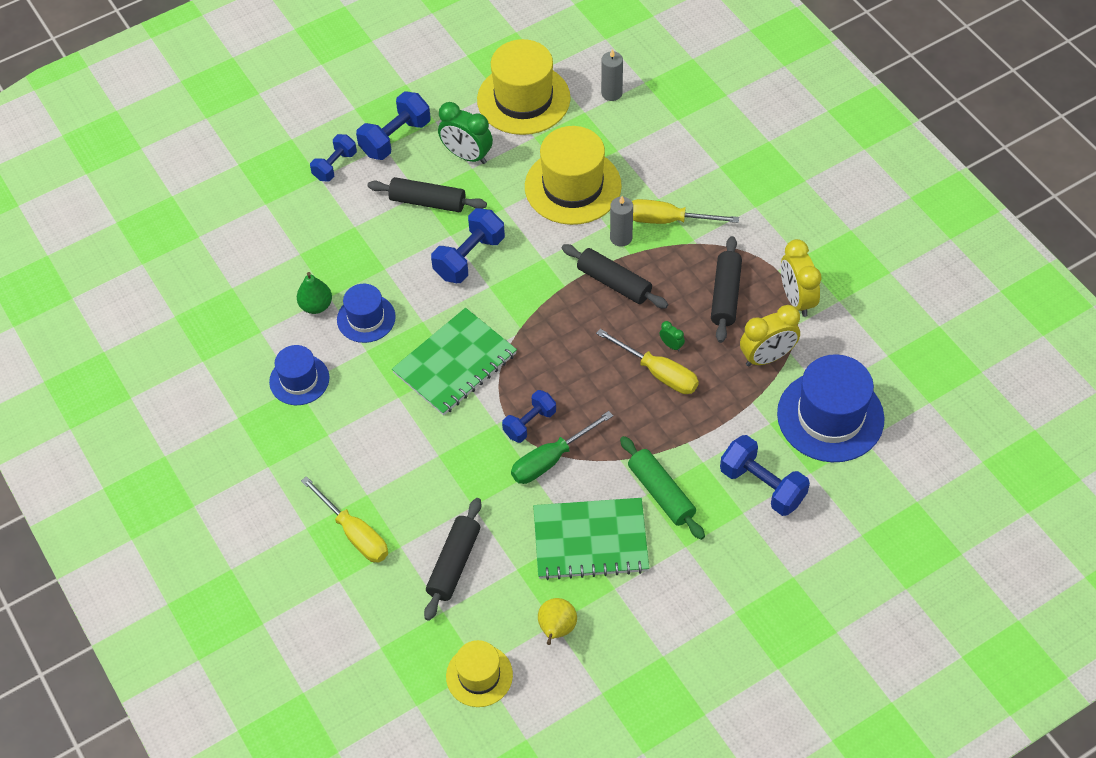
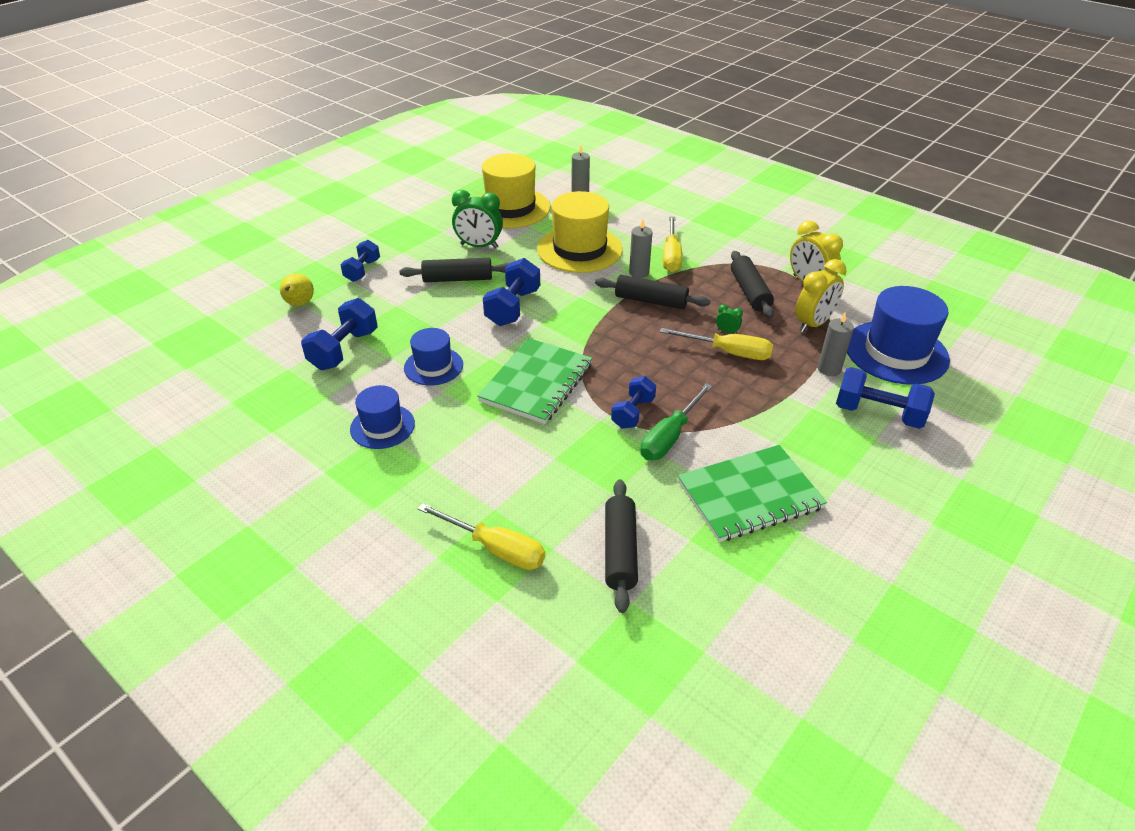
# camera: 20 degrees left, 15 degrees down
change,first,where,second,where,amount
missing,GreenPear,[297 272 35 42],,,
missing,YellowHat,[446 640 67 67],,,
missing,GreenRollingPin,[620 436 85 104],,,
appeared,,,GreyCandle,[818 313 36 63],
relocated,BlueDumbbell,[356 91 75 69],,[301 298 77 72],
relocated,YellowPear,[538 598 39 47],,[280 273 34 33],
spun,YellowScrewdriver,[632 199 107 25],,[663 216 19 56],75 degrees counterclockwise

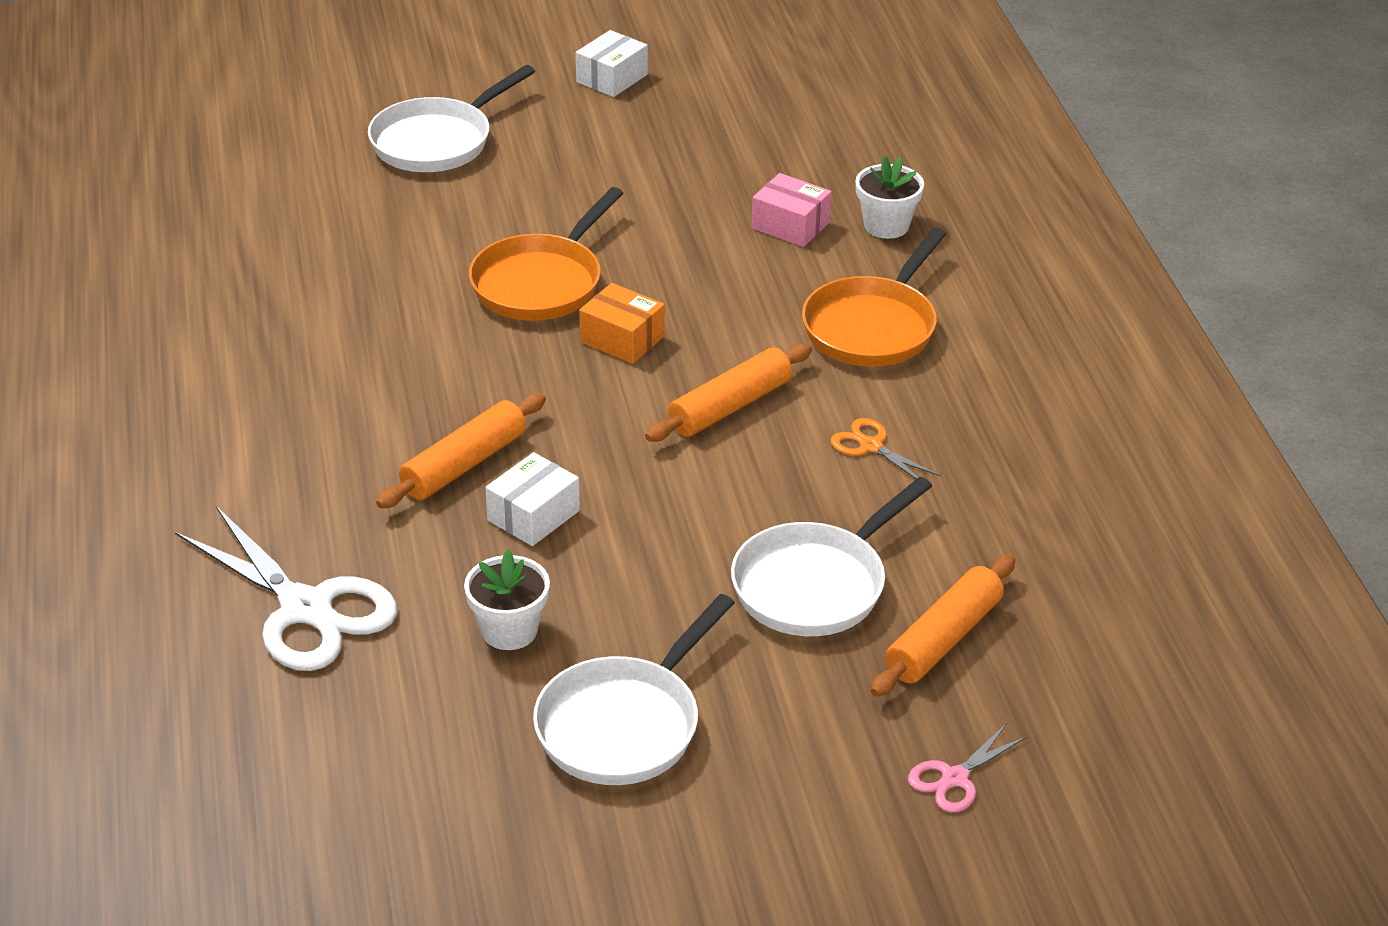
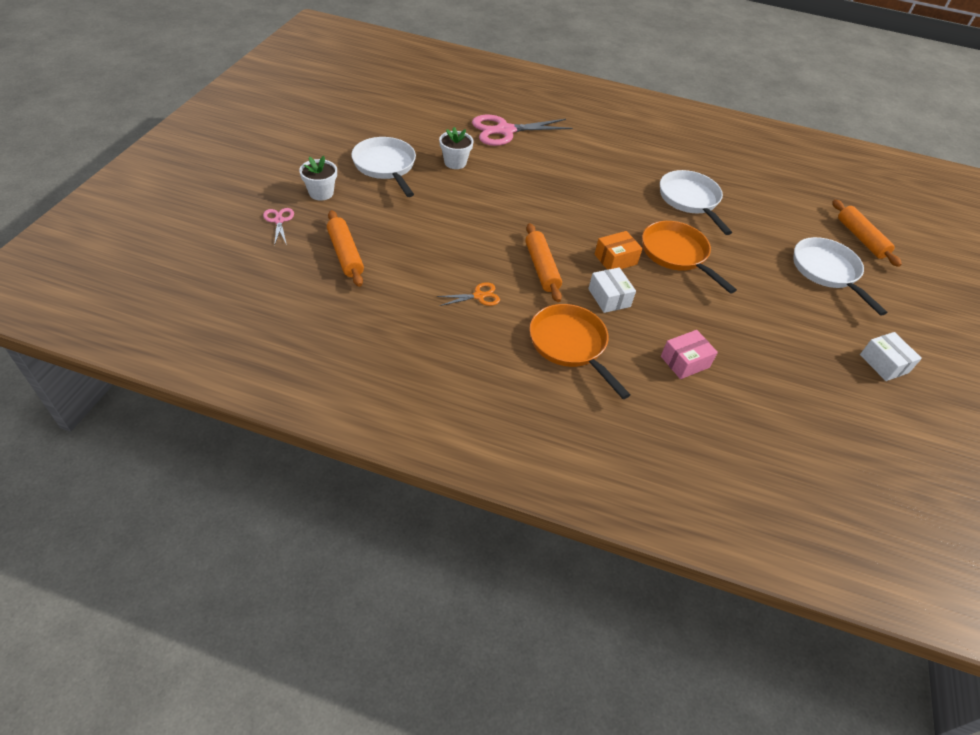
# camera: 115 degrees right, 10 degrees up
change,first,where,second,where,amount
relocated,OrangeRollingPin,[376 393 170 116],,[833 200 69 67],
relocated,WhiteBox,[485 452 95 94],,[588 267 48 46],
relocated,WhitePan,[731 477 201 159],,[660 170 72 65],
relocated,WhiteFlowerPot,[855 156 69 83],,[299 156 38 45],
colour,WhiteScissors,[175 506 222 165],PinkScissors,[472 114 101 32],

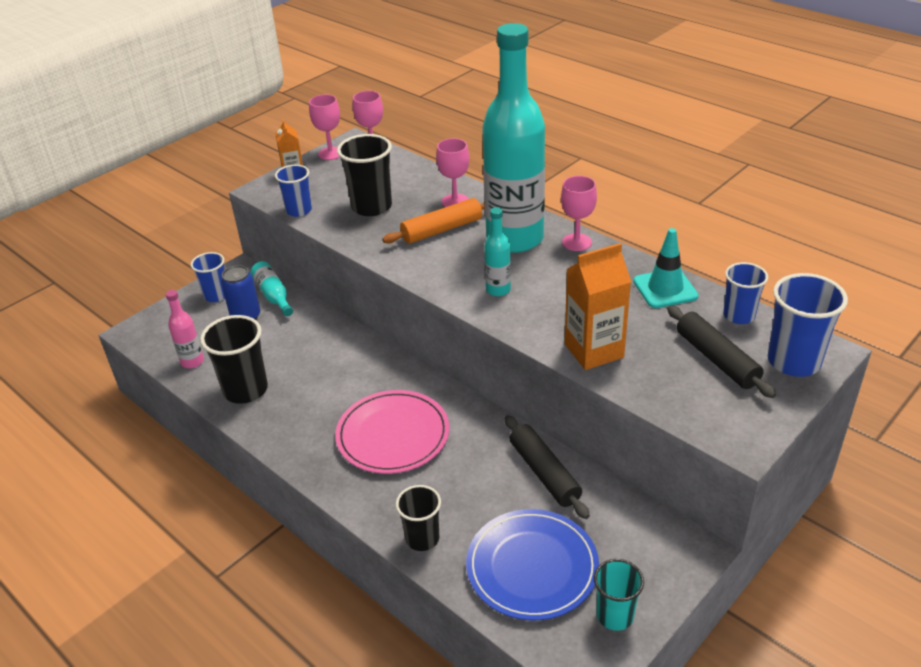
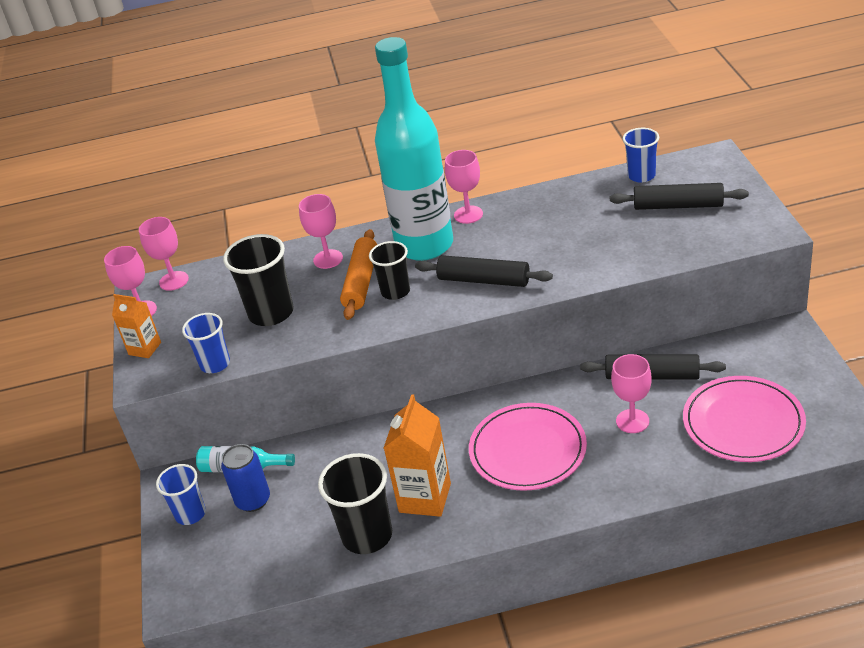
# camera: 50 degrees left, 0 degrees up
change,first,where,second,where,amount
missing,PinkBottle,[166 290 38 78],,,
missing,TurquoiseCup,[594 559 50 72],,,
missing,TurquoiseTrafficCone,[633 228 66 80],,,
missing,BlueCup,[768 273 80 104],,,
appeared,,,PinkGoblet,[611 354 41 79],
relocated,BlackCup,[396 485 45 66],,[369 241 41 59],
relocated,OrangeCarton,[565 243 66 127],,[384 394 67 123],
exchanged,TurquoiseBottle,[484 207 27 89],BlackRollingPin,[415 255 138 32],
colour,BluePlate,[466 509 133 111],PinkPlate,[683 376 123 86],

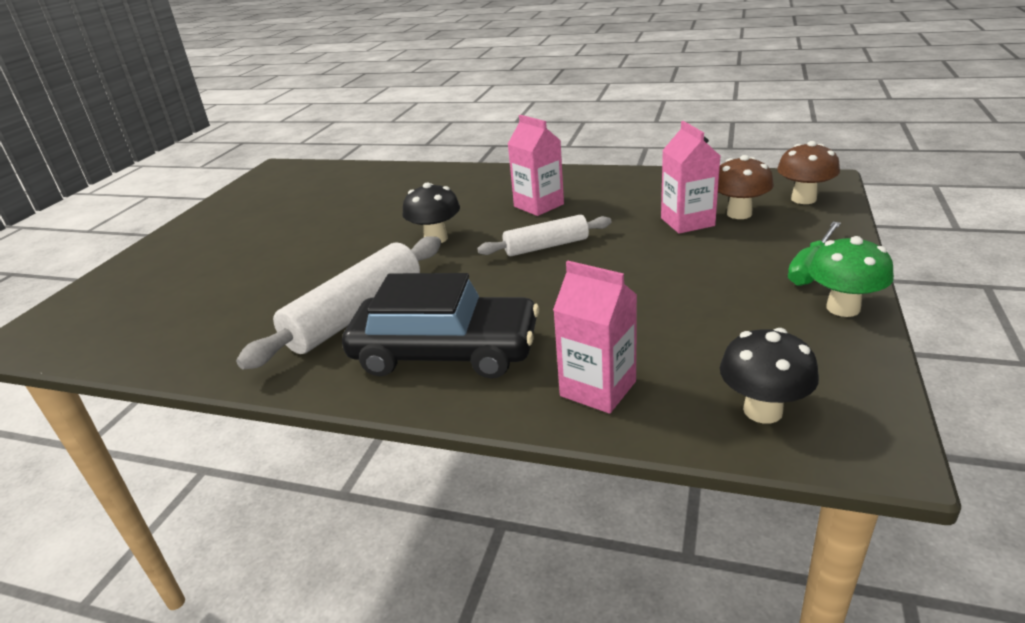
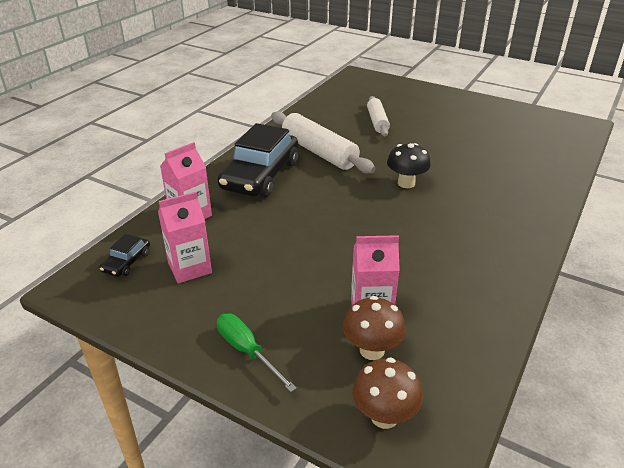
# camera: 100 degrees right, 5 degrees up
change,first,where,second,where,amount
missing,GreenMushroom,[809 236 85 81],,,
relocated,WhiteRollingPin,[477 215 135 41],,[367 96 23 40],
relocated,PinkCarton,[508 115 56 101],,[158 192 54 91],
exchanged,BlackMushroom,[720 328 99 96],BlackCar,[100 234 50 43],

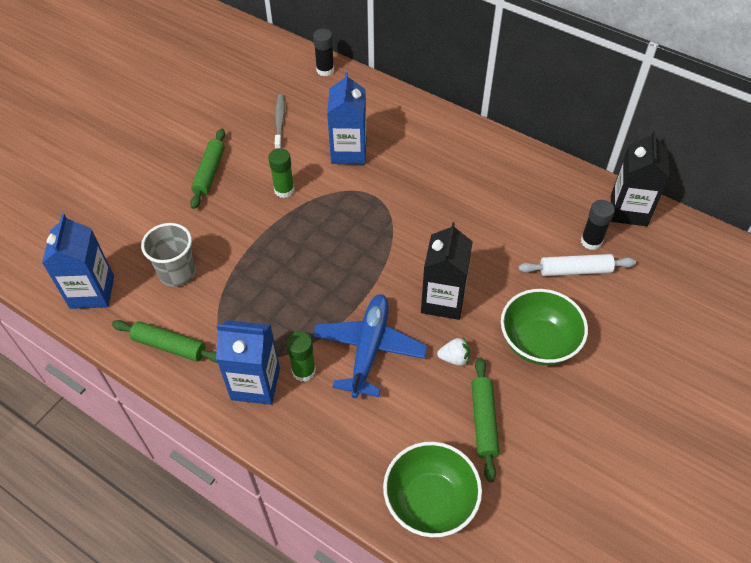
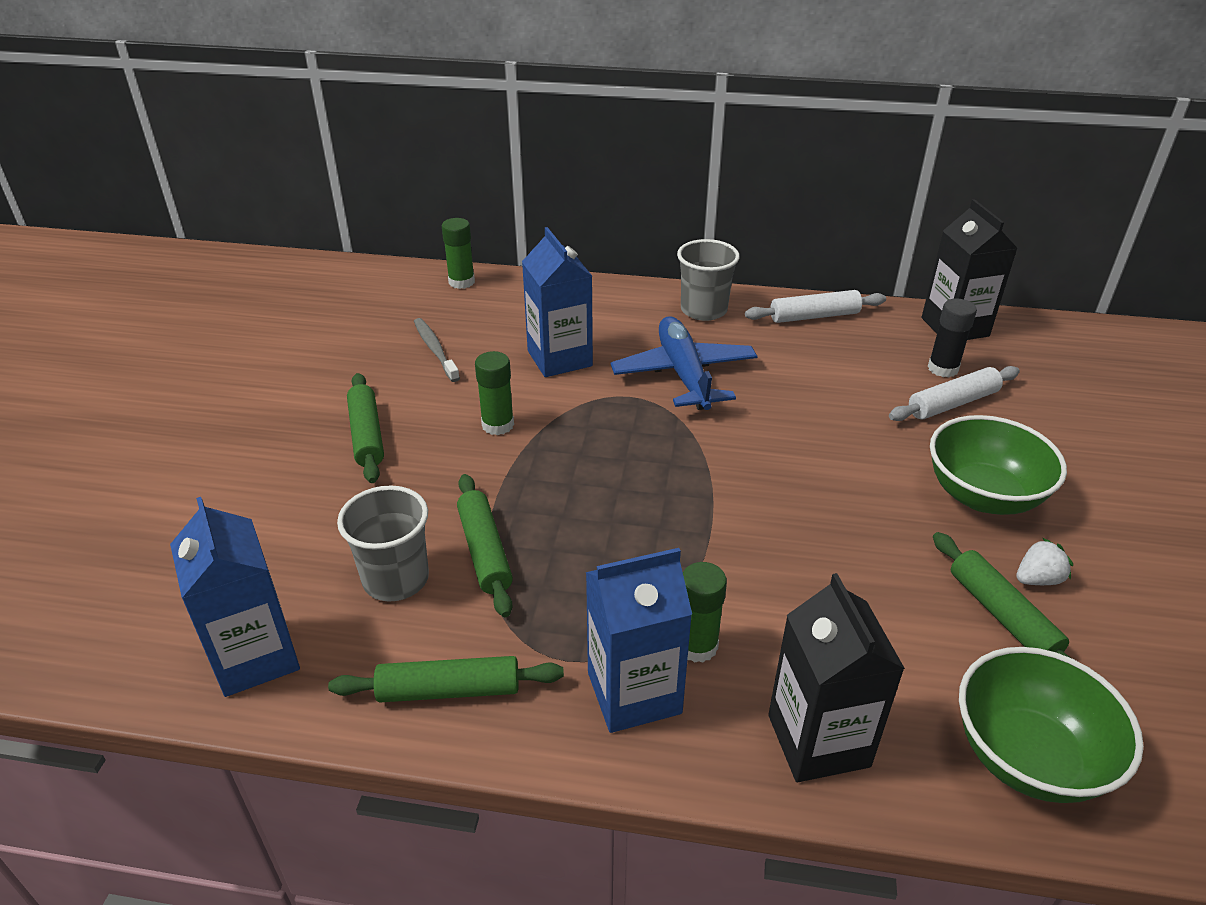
# camera: 25 degrees left, 15 degrees down
change,first,where,second,where,amount
appeared,,,GreenRollingPin,[457 474 56 143],
appeared,,,GreyCup,[677 239 63 82],
appeared,,,WhiteRollingPin,[745 290 141 33],
relocated,BluePlane,[313 294 114 104],,[611 316 146 94],
relocated,BlackCarton,[421 222 52 98],,[768 573 137 209],
relocated,WhiteStrawberry,[437 337 33 29],,[1016 538 57 47],
colour,BlackGlueStick,[313 29 21 47],GreenGlueStick,[442 218 33 71],

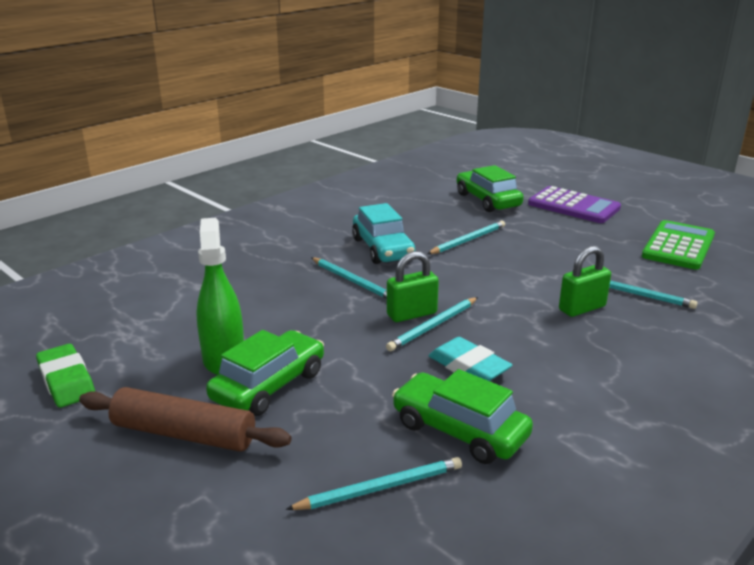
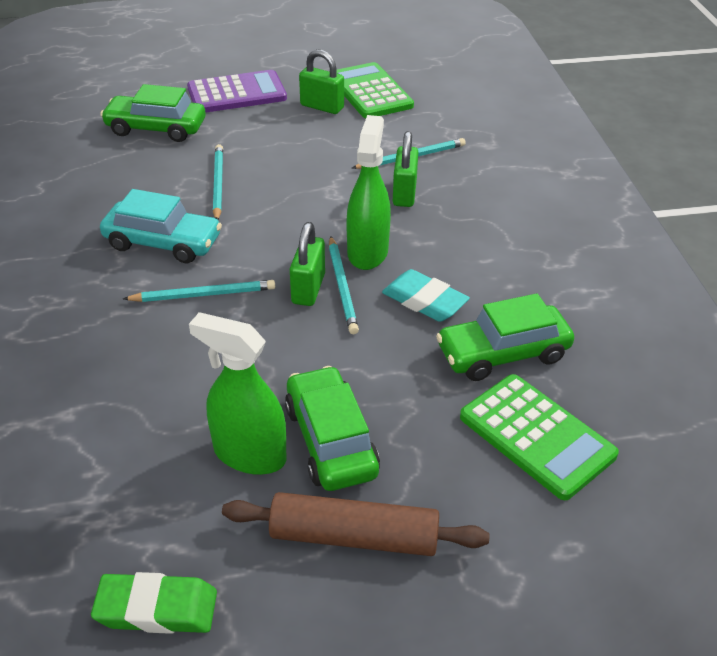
# camera: 55 degrees left, 15 degrees up
change,first,where,second,where,amount
appeared,,,GreenPadlock,[299 49 45 65],
appeared,,,GreenSprayBottle,[347 115 44 155],
exchanged,TurquoisePencil,[285 457 177 53],GreenCalculator,[460 374 159 126],
spun,BrownRollingPin,[79 387 213 65],,[222 492 268 64],45 degrees clockwise
spun,TurquoiseEraser,[429 337 83 44],,[382 269 88 53],45 degrees clockwise

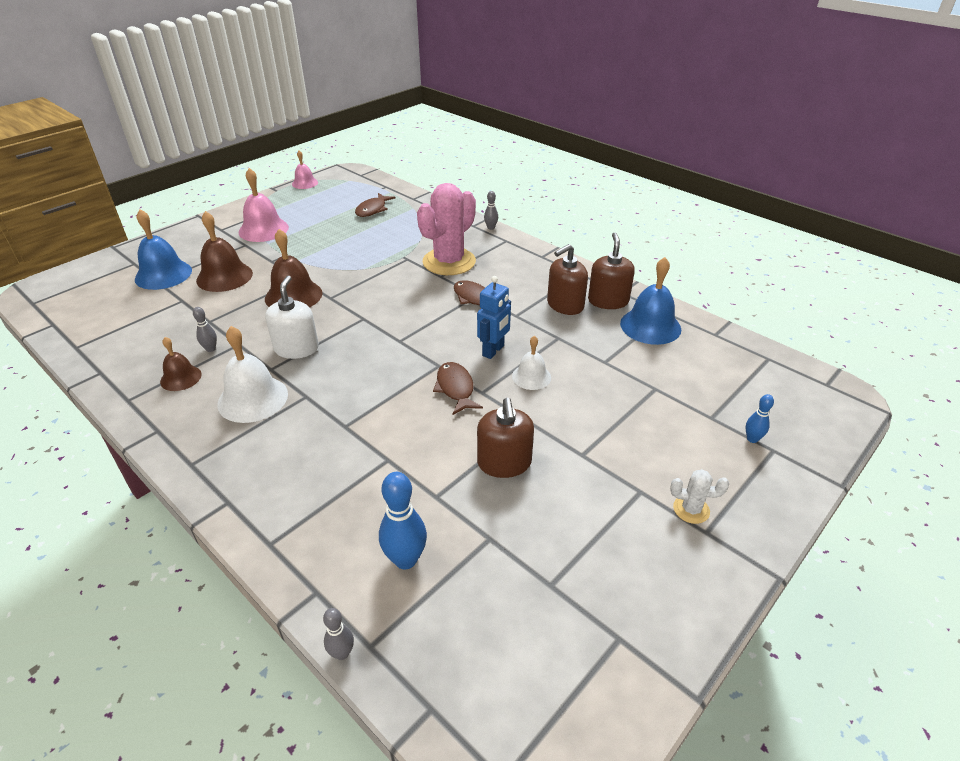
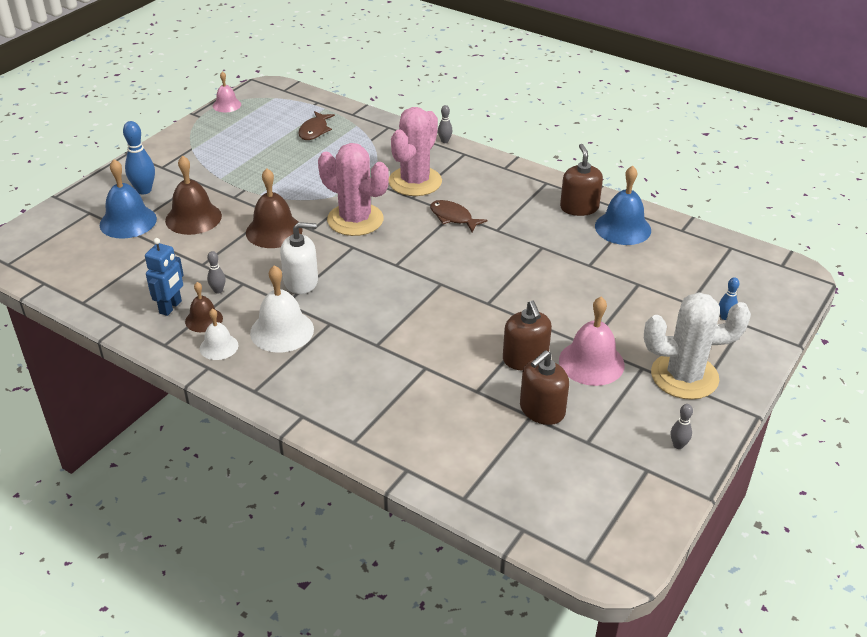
# camera: 10 degrees left, 0 degrees up
change,first,where,second,where,amount
missing,BrownFish,[433 362 50 53],,,
appeared,,,PinkCactus,[318 143 71 93],
relocated,PinkBell,[238 168 51 74],,[559 297 66 89],
relocated,GreyBowlingPin,[323 608 31 52],,[671 404 22 45],
relocated,BlueBowlingPin,[379 472 48 97],,[123 121 32 73],
relocated,BlueRobot,[477 276 34 83],,[145 238 39 78],
relocated,WhiteBell,[512 336 39 54],,[200 309 38 51],
relocated,BrownSoapDispenser,[547 244 41 71],,[520 350 49 75],
spun,WhiteSoapDispenser,[265 275 54 84],,[280 222 38 72],90 degrees clockwise
size,WhiteCactus,[670 469 59 55],,[644 292 107 108],x2.30

